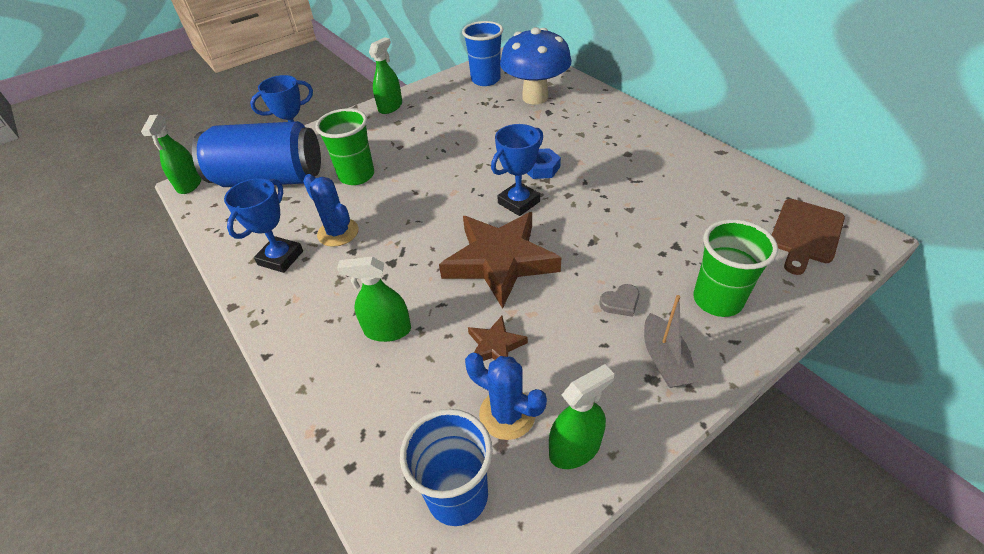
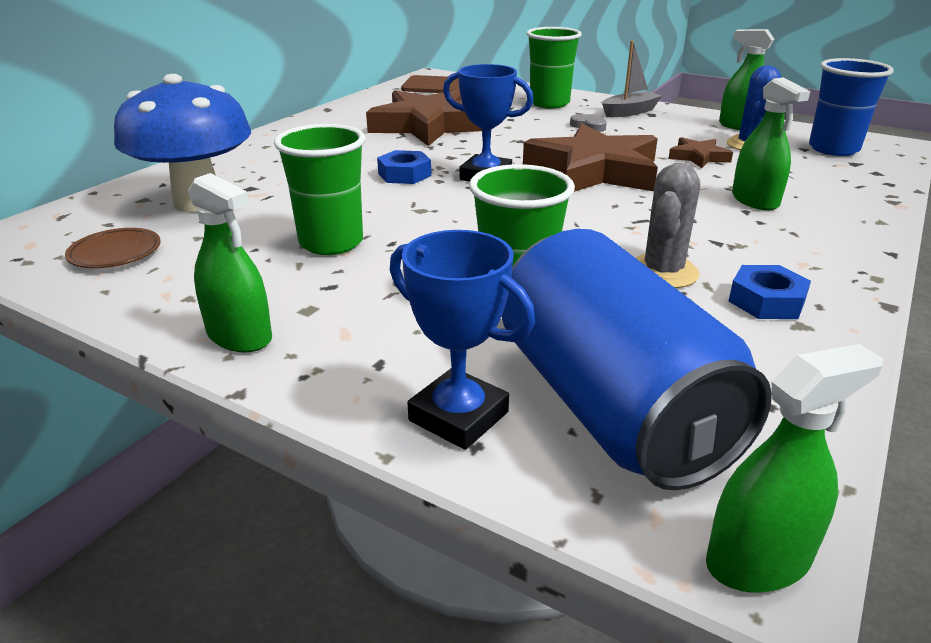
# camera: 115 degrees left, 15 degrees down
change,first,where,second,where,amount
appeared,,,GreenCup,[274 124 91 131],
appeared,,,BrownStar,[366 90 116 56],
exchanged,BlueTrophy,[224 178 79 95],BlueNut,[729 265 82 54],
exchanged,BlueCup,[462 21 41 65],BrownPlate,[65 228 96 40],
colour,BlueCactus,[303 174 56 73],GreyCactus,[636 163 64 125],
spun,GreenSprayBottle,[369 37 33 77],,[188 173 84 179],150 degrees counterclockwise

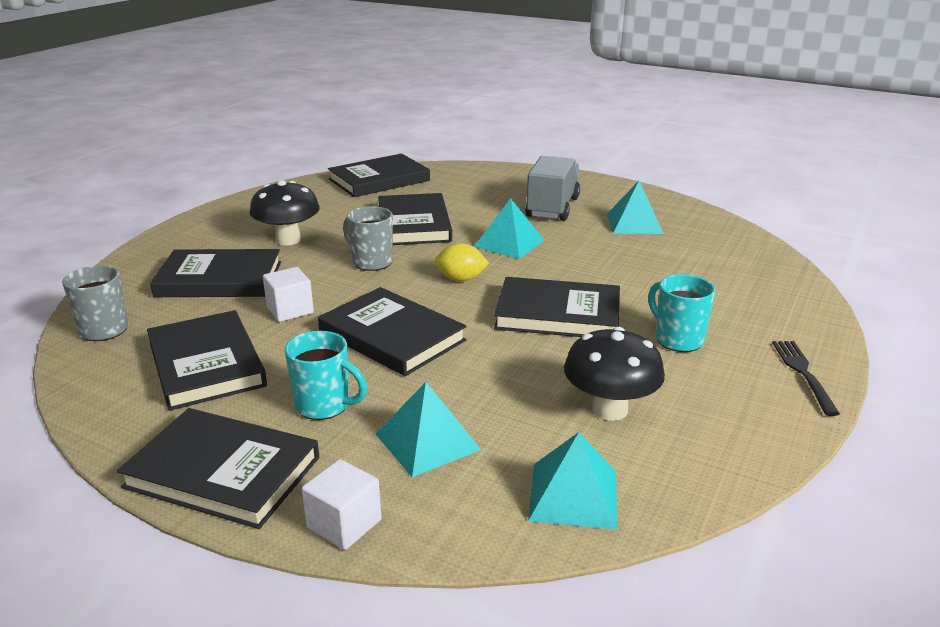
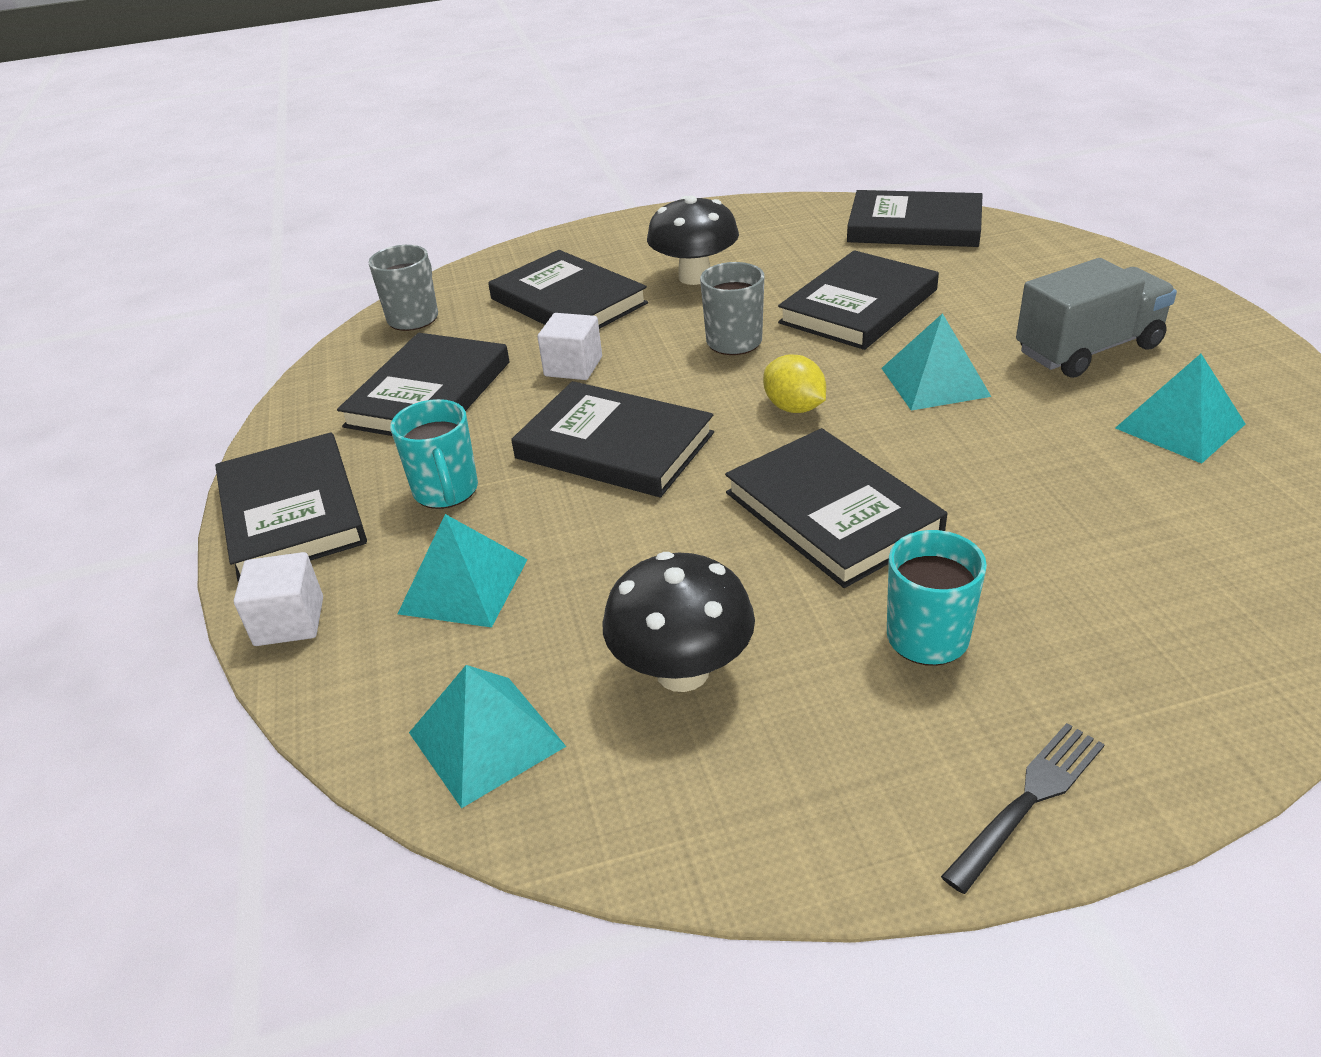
# camera: 50 degrees right, 10 degrees up
change,first,where,second,where,amount
spun,BlackBook,[318 287 149 89],,[511 381 203 116],60 degrees counterclockwise

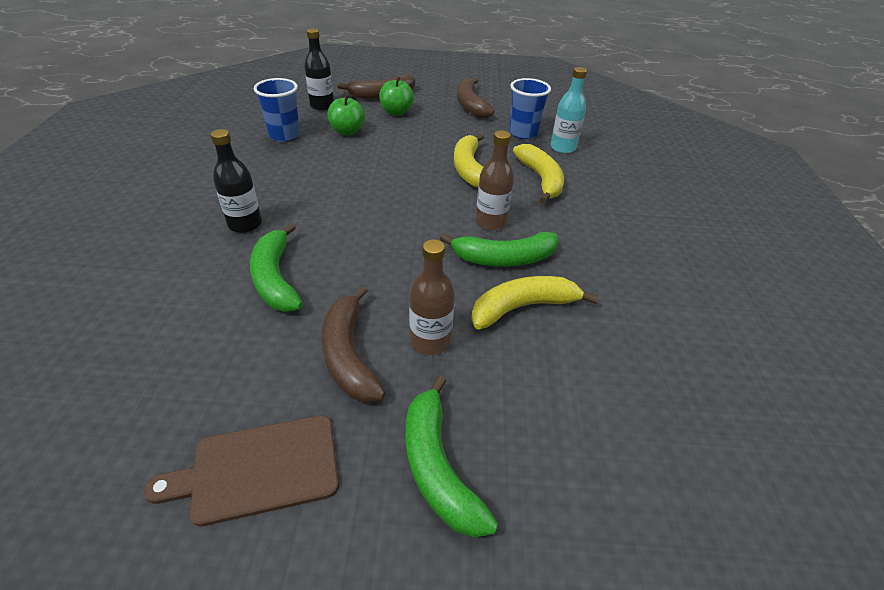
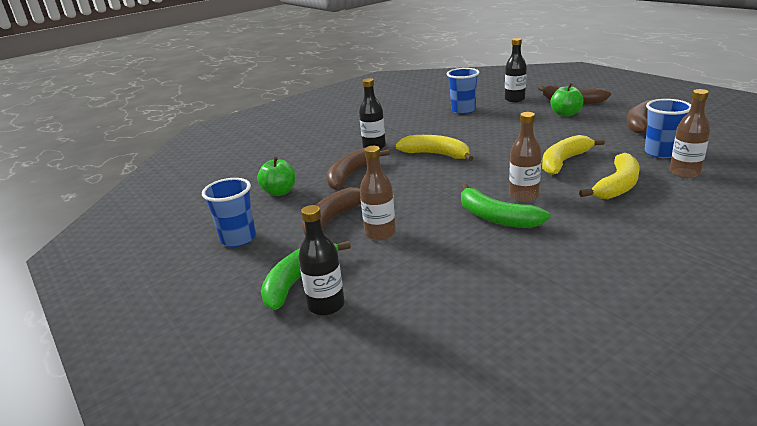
# camera: 55 degrees right, 15 degrees down
change,first,where,second,where,amount
appeared,,,BlackBottle,[298 205 47 111],
relocated,GreenApple,[327 94 38 41],,[257 157 38 39],
relocated,YellowBanana,[471 276 128 54],,[395 135 79 26],
exchanged,BrownCuttingBoard,[144 415 195 112],BlueCup,[202 178 54 69],
colour,GreenBanana,[250 223 53 89],BrownBanana,[326 148 64 42],
colour,TurquoiseBottle,[550 67 37 86],BrownBottle,[670 89 40 89],

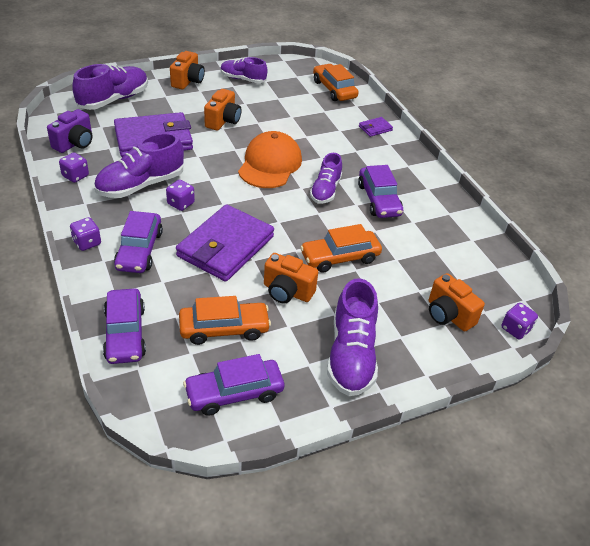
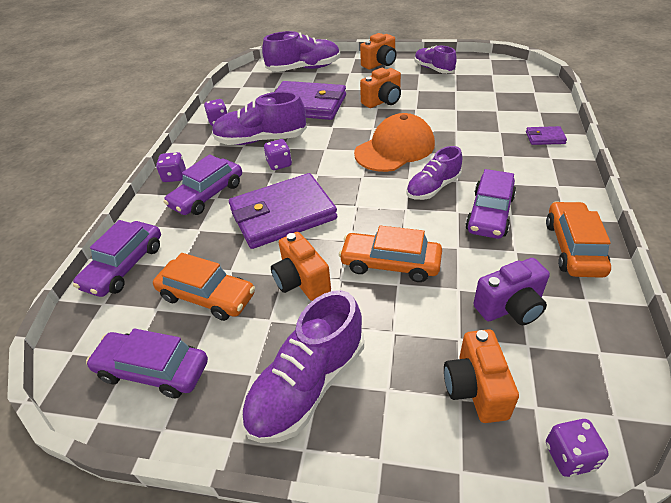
# camera: 40 degrees right, 0 degrees up
change,first,where,second,where,amount
relocated,PurpleCamera,[47 109 46 44],,[473 258 77 67],
relocated,OrangeCar,[313 64 46 37],,[546 201 65 77],

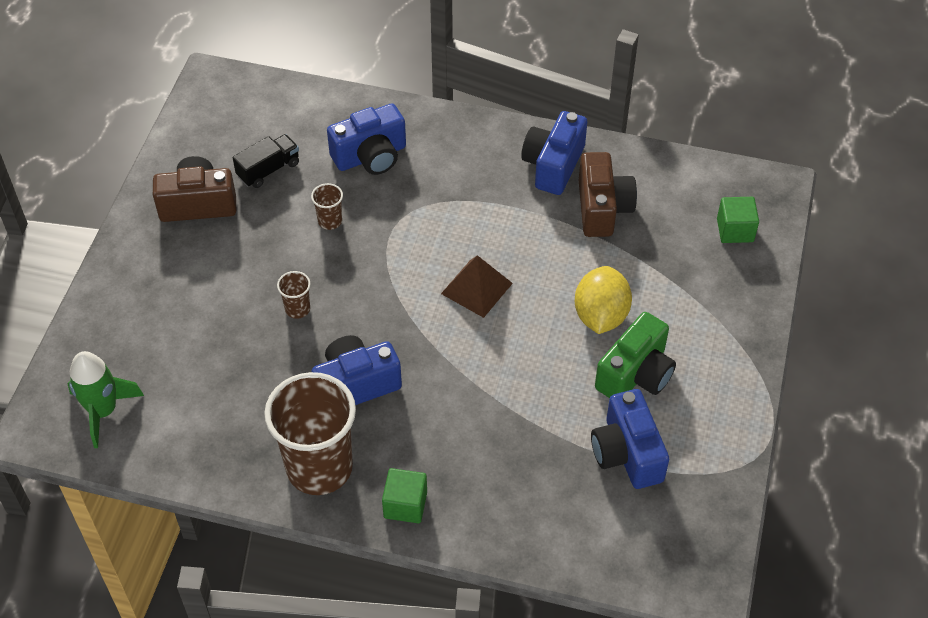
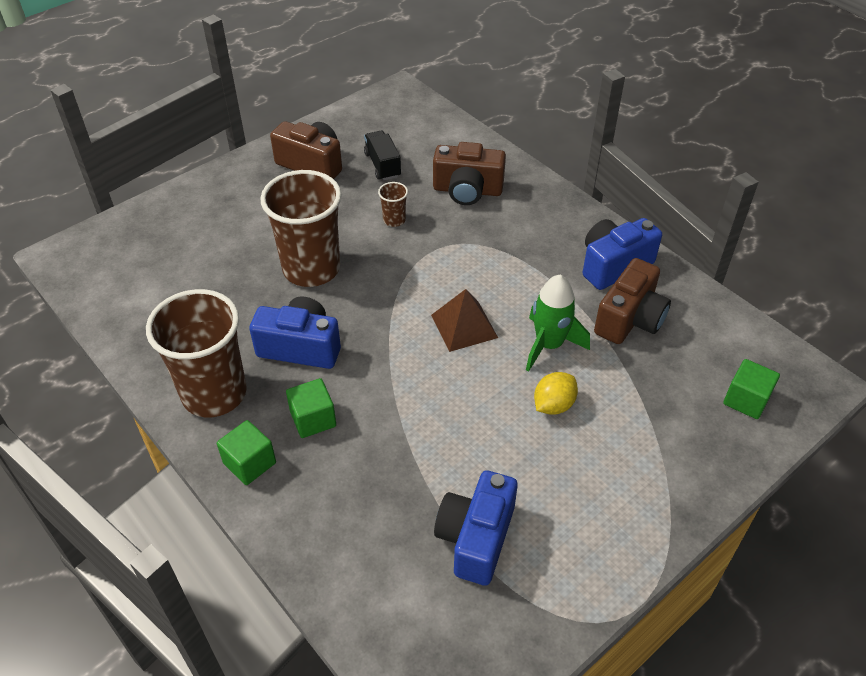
# camera: 35 degrees right, 5 degrees down
change,first,where,second,where,amount
missing,GreenCamera,[595 312 81 86],,,
appeared,,,GreenCube,[286 378 50 60],
relocated,GreenRocket,[67 351 77 97],,[526 275 64 97],
colour,BlueCamera,[327 103 79 72],BrownCamera,[433 142 73 63],
spun,BlackTruck,[233 134 66 54],,[364 131 37 49],105 degrees counterclockwise
size,BrownCup,[277 271 34 48],,[260 170 82 117],x2.43
size,YellowLemon,[575 266 57 68],,[534 372 44 43],x0.66

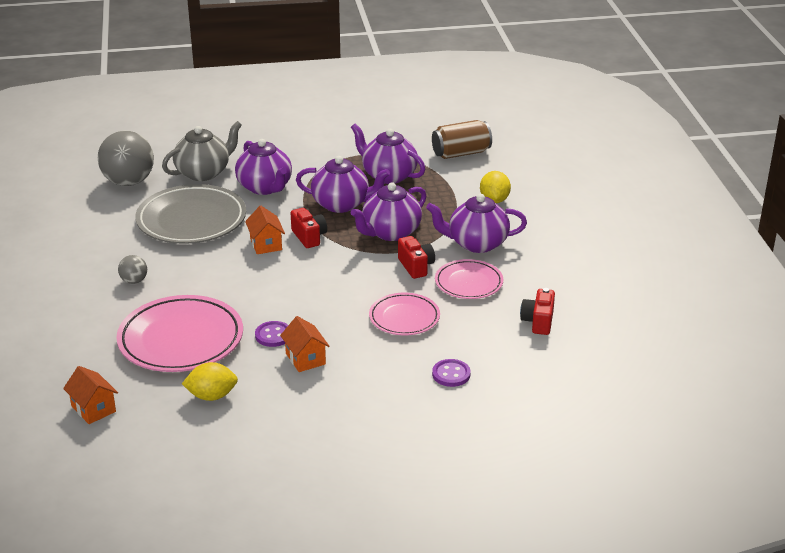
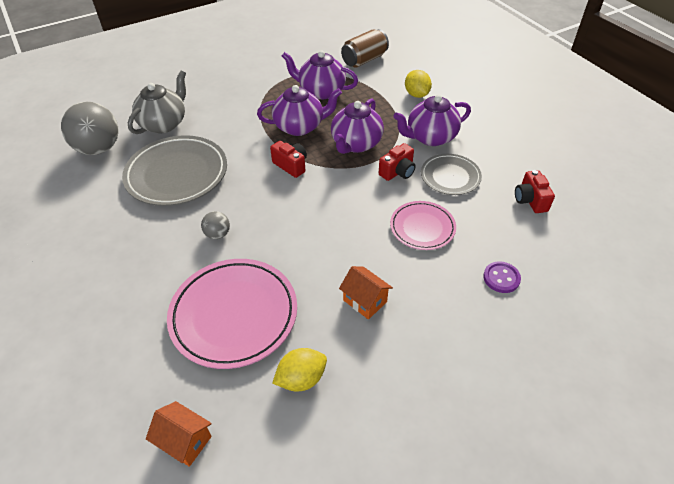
# camera: 20 degrees left, 15 degrees up
change,first,where,second,where,amount
missing,PurpleTeapot,[235 139 57 56],,,
missing,OrangeHouse,[245 206 40 48],,,
missing,PurpleButton,[255 321 33 26],,,
relocated,GreyBall,[118 255 29 29],,[201 211 29 28],
colour,PinkPlate,[435 259 68 40],GreyPlate,[421 154 61 41],
spun,RedCamera,[398 236 37 43],,[379 143 37 38],90 degrees clockwise

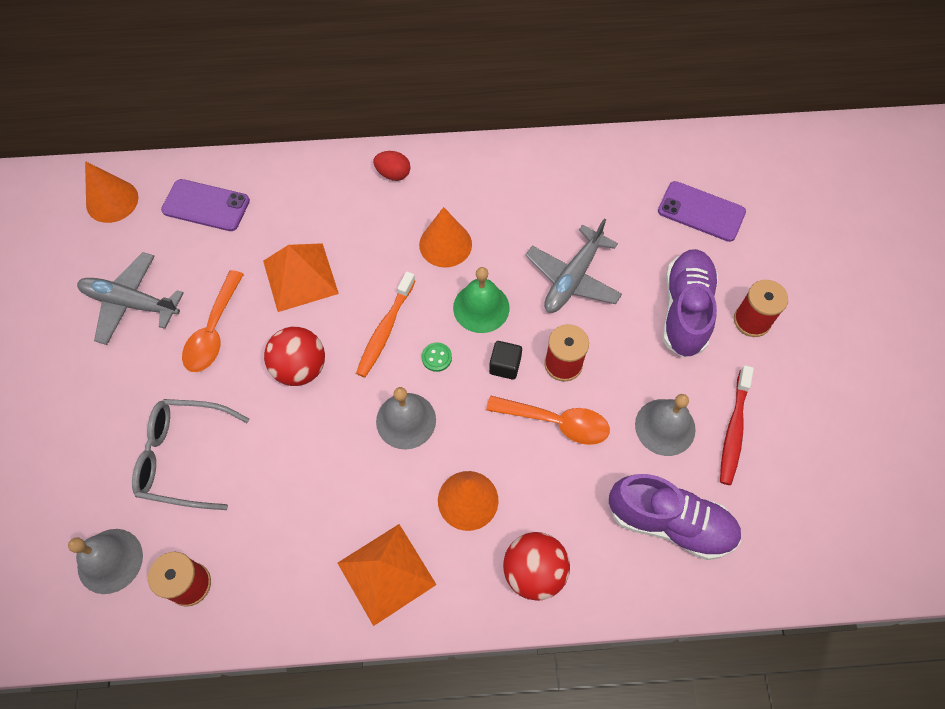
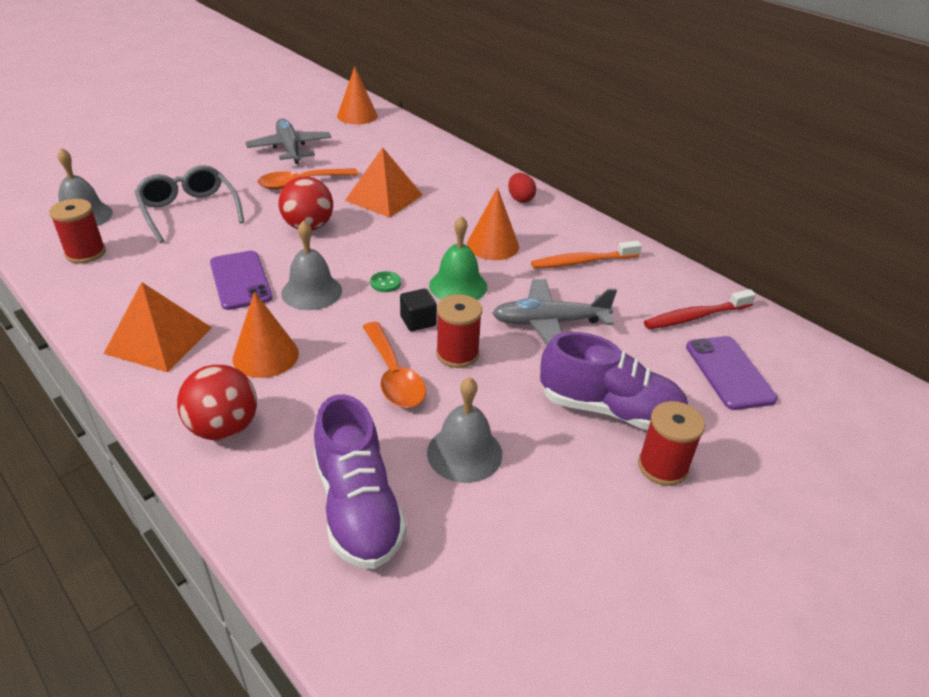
# camera: 50 degrees right, 25 degrees down
change,first,where,second,where,amount
relocated,PurplePhone,[161 179 89 52],,[210 251 62 59],
relocated,OrangeToothbrush,[356 271 60 106],,[531 241 111 28],
relocated,RedToothbrush,[720 365 34 120],,[644 289 112 40],
spun,PurpleShoe,[663 249 55 109],,[540 332 148 98],45 degrees clockwise

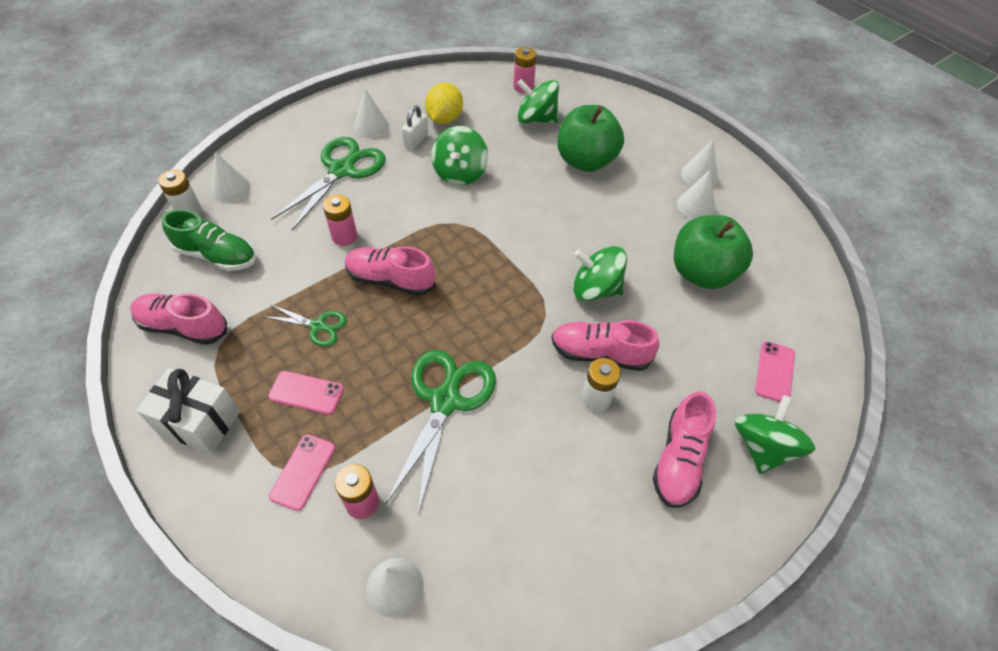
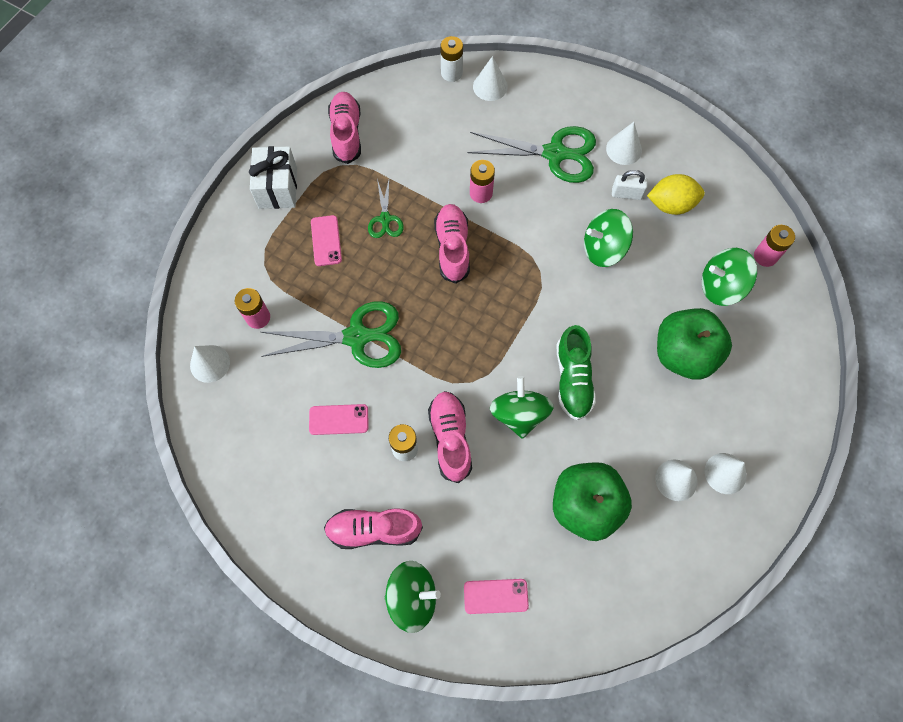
# camera: 70 degrees right, 15 degrees up
change,first,where,second,where,amount
relocated,GreenShoe,[161 209 95 62],,[556 325 40 95],
relocated,PinkPhone,[269 434 66 77],,[309 404 59 31],
spun,GreenSpinningTop,[517 79 42 44],,[702 248 55 58],90 degrees counterclockwise

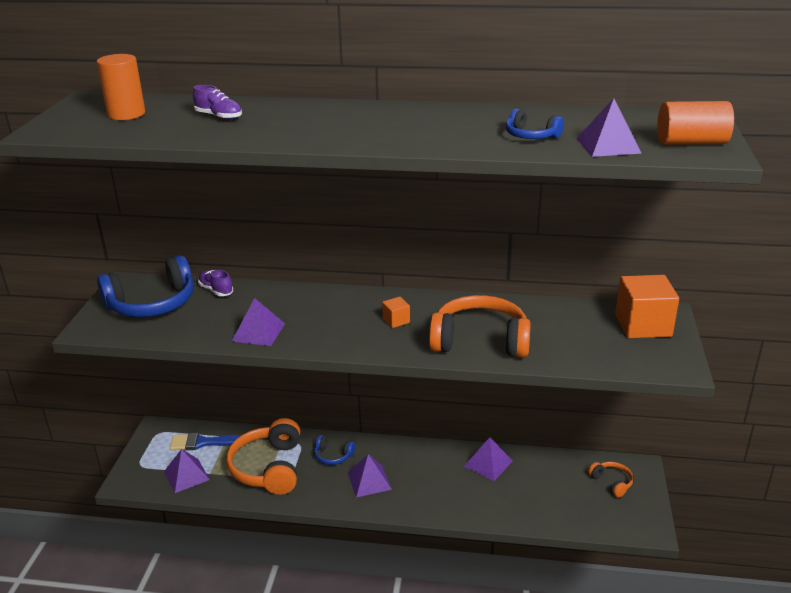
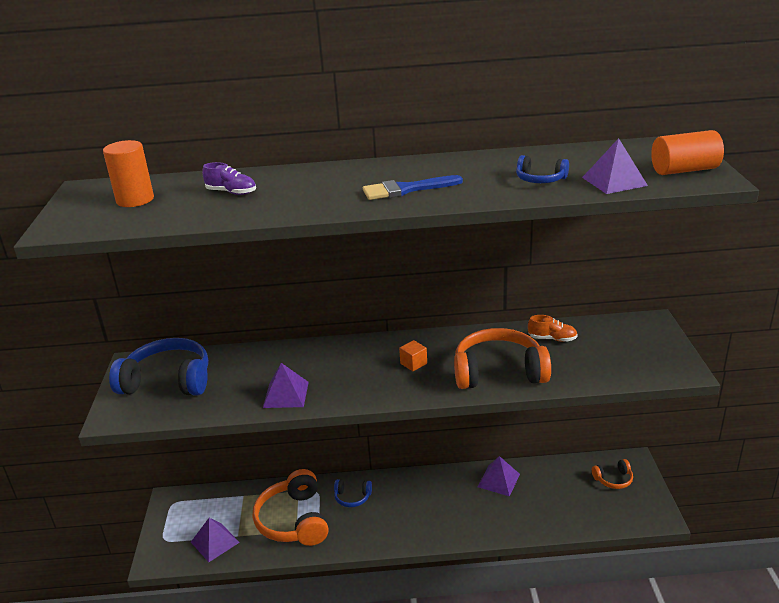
# camera: 10 degrees left, 0 degrees up
change,first,where,second,where,amount
missing,PurpleShoe,[198 270 35 26],,,
missing,PurplePyramid,[348 454 44 43],,,
missing,OrangeCube,[615 275 64 63],,,
appeared,,,OrangeShoe,[528 315 50 27],
relocated,BlueBrush,[170 433 71 17],,[363 175 100 25],
spun,BlueHeadphones,[97 255 97 62],,[109 338 100 57],135 degrees counterclockwise
spun,OrangeHeadphones,[588 462 45 36],,[592 459 41 30],120 degrees clockwise

